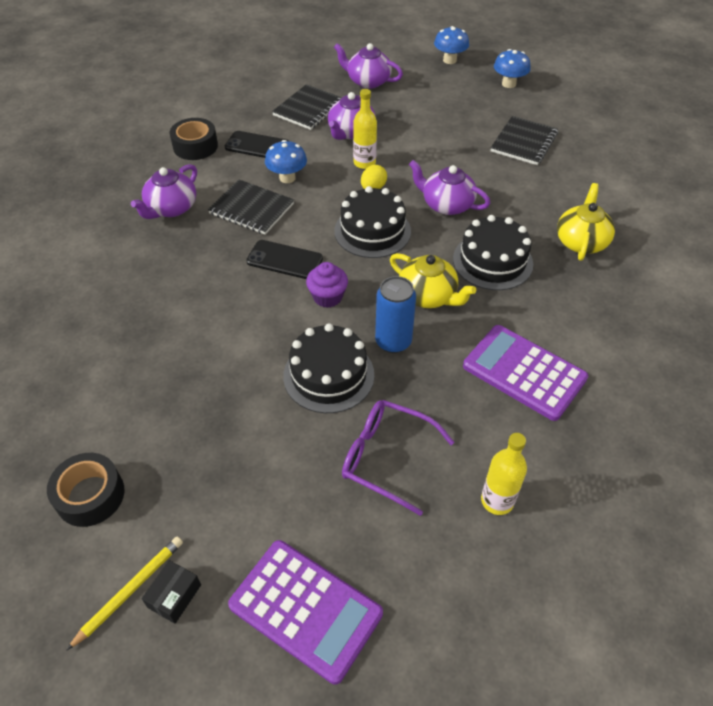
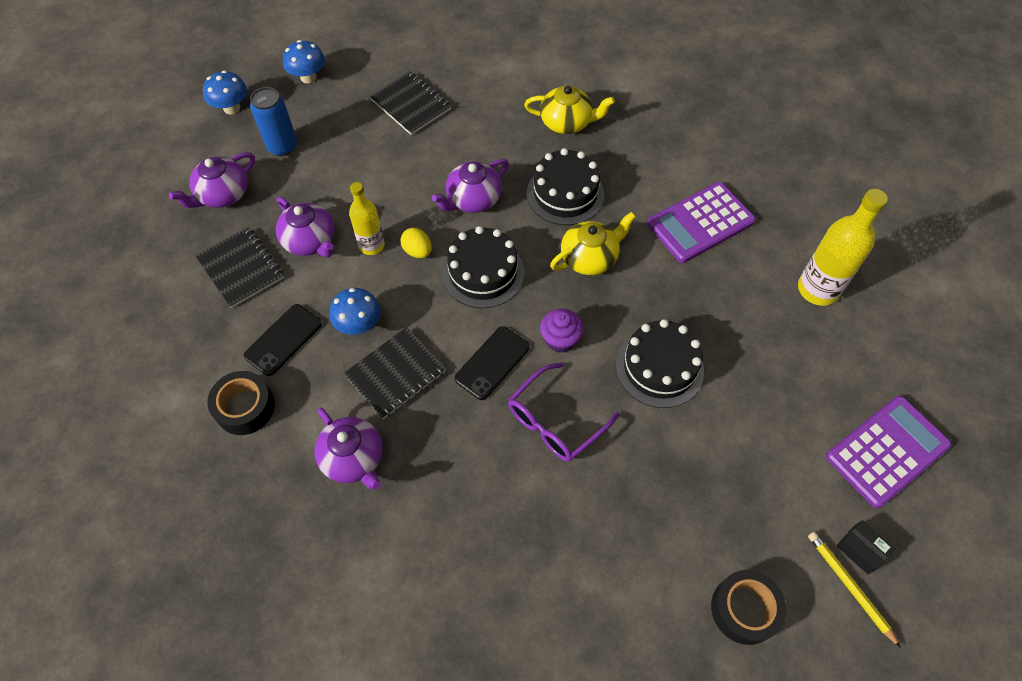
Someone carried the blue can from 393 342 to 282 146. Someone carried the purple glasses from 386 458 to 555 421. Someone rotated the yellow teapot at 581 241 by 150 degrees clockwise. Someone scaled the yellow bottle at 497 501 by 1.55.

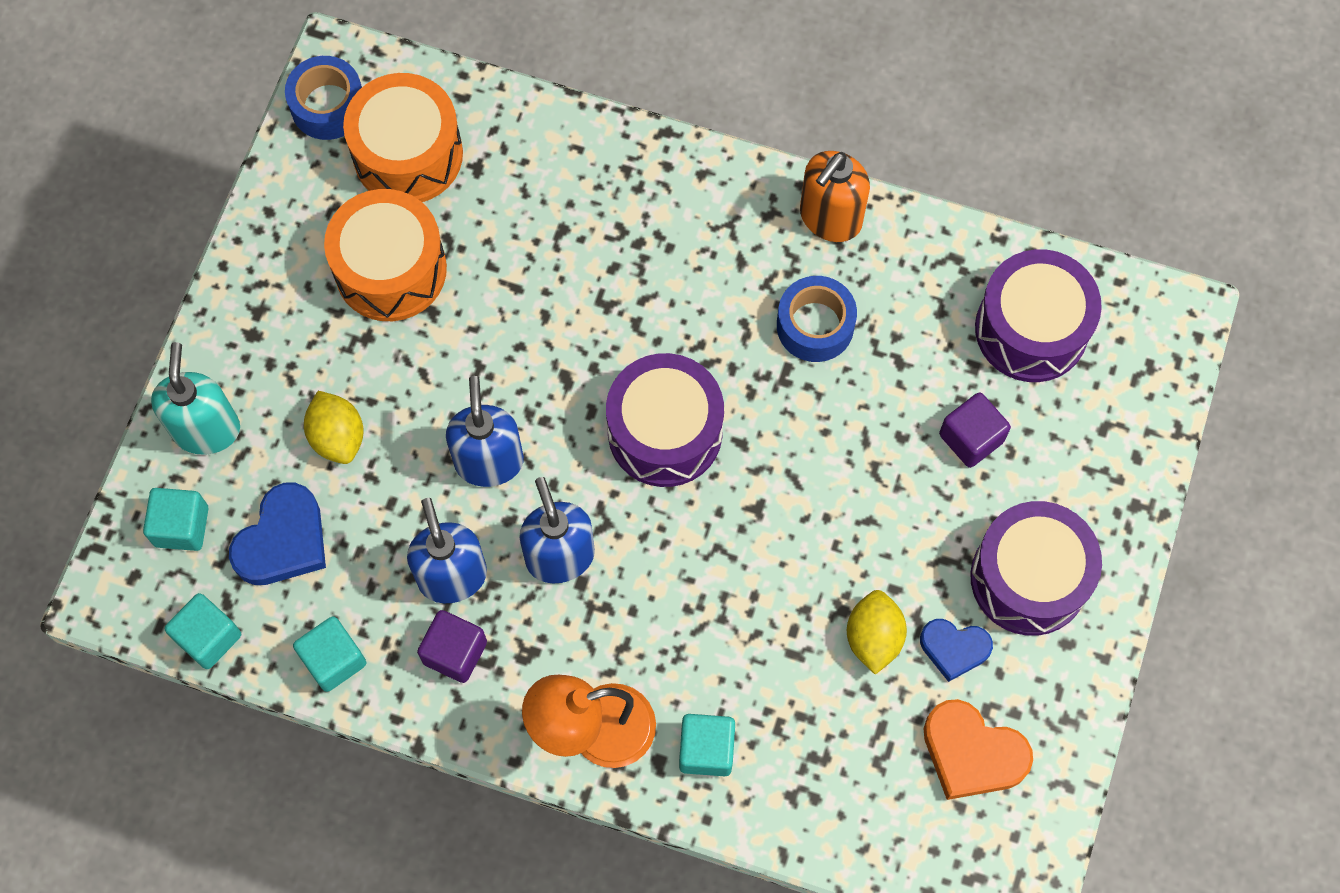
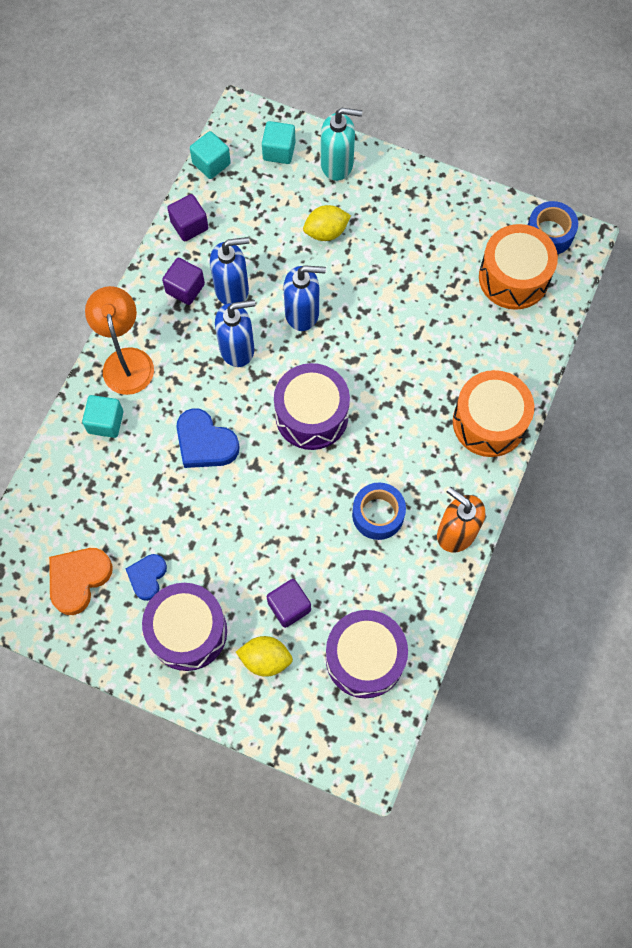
Someone repainted the turquoise cube at 333 660, which became the purple cube at 189 225. Someone carried the blue heart from 283 540 to 205 443. Someone carried the yellow lemon from 873 637 to 265 659. Someone carried the orange drum from 390 269 to 489 422.

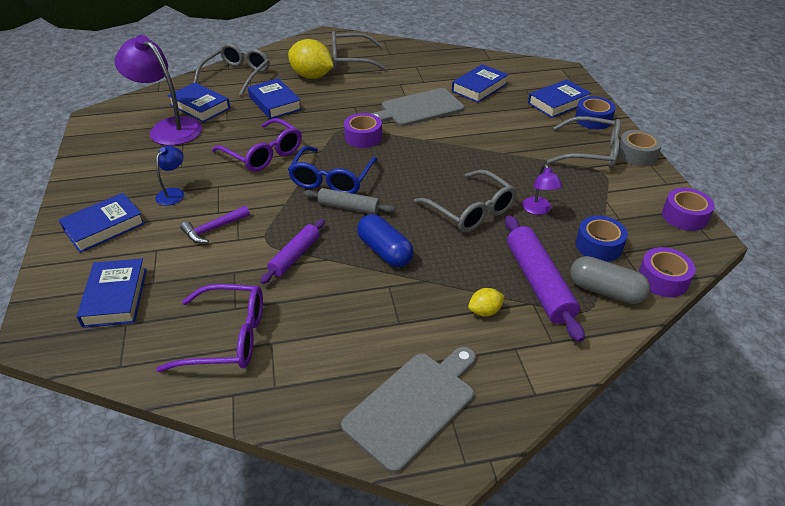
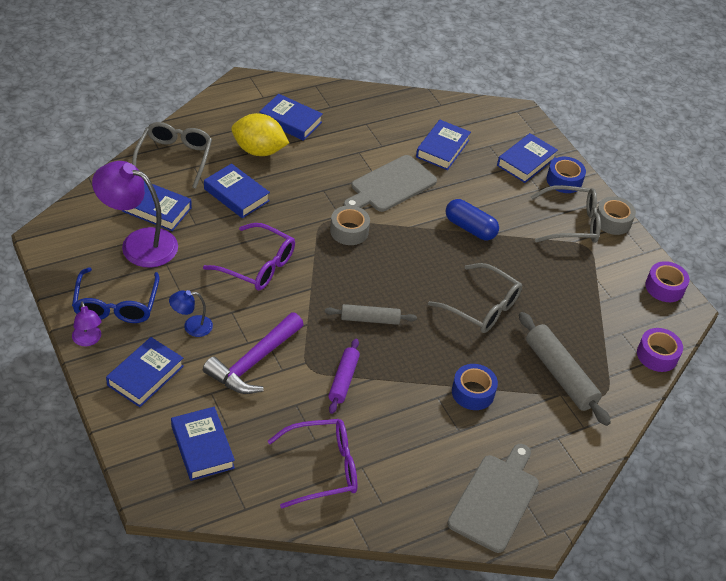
Someone carried the blue glasses from 331 180 to 116 306. Someone carried the purple lamp from 538 210 to 88 340. Someone rotated the blue lamp at 173 193 by 105 degrees counterclockwise. Someone scaled the purple hammer at 213 229 by 1.75. Someone swapped the grey glasses at 350 60 for the blue book at 290 121. Someone repainted the purple tape at 363 137, which became the grey tape at 349 231. Someone carried the blue capsule from 384 251 to 470 228. Someone carried the blue tape from 598 246 to 473 392. Someone repainted the purple rolling pin at 538 283, which became the grey rolling pin at 559 374. Someone took away the yellow lemon at 484 311. Someone took away the grey capsule at 605 291.

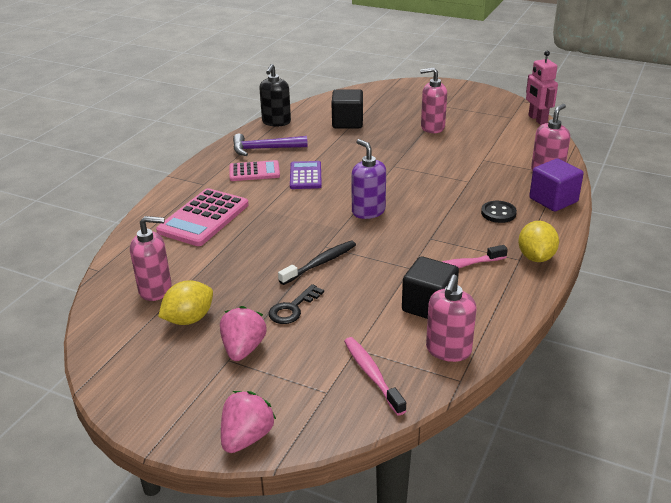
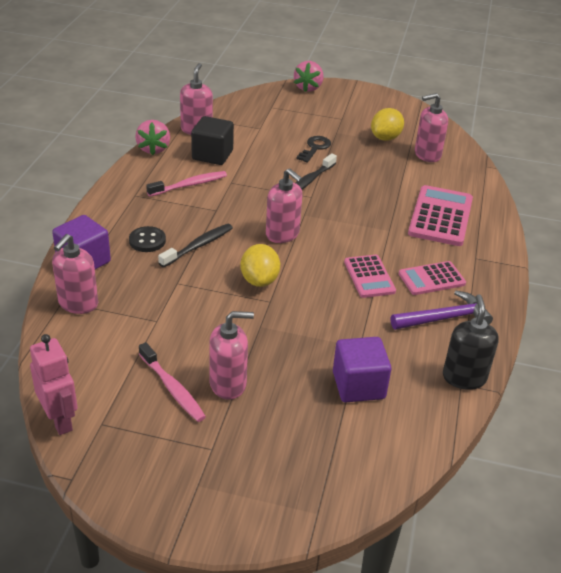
Someone carried the pink strawberry from 243 349 to 153 149. Someone carried the pink toothbrush from 372 374 to 173 388. Someone put down the black toothbrush at 198 246. Someone carried the yellow lemon from 536 257 to 259 280. Someone repainted the purple soap dispenser at 368 211, which became the pink soap dispenser at 282 234. Someone repainted the black cube at 347 122, which became the purple cube at 358 385. Someone repainted the purple calculator at 305 176, which became the pink calculator at 369 277.

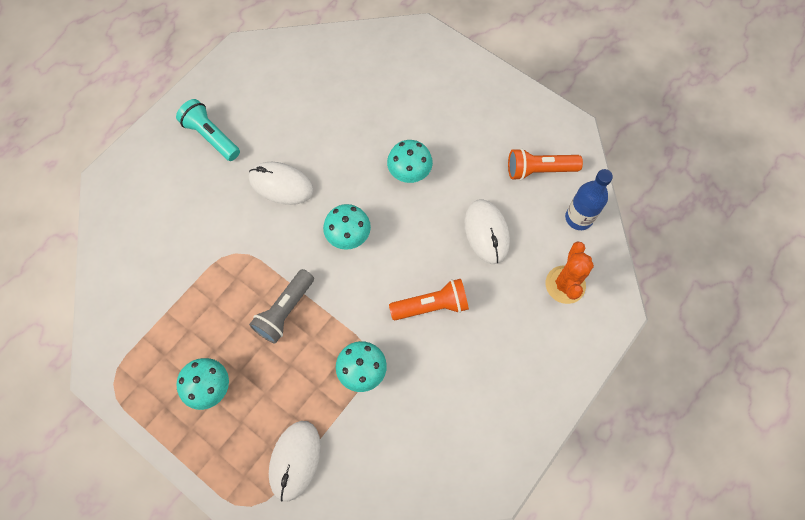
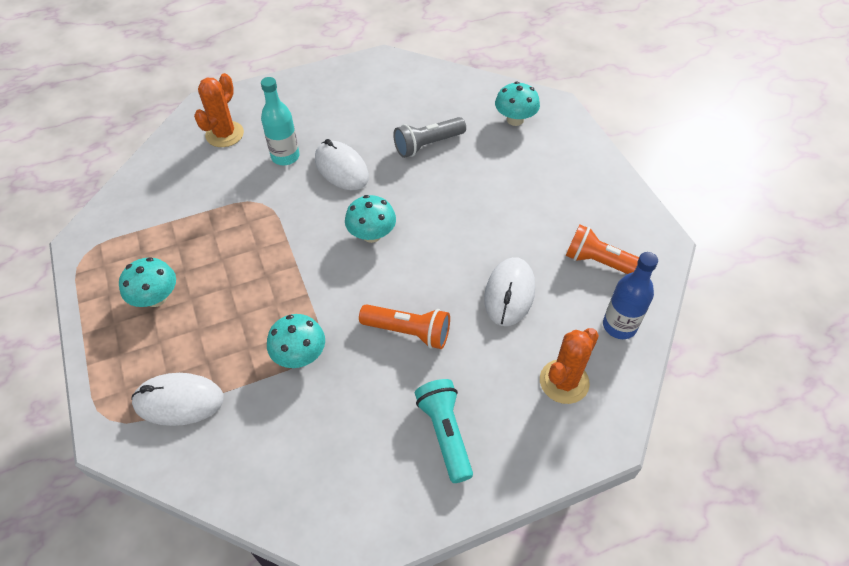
Someone rotated the white mouse at 295 460 by 45 degrees clockwise. Someone put down the orange cactus at 224 134. Someone put down the turquoise bottle at 285 157. Someone carried the grey flashlight from 285 311 to 427 145. Someone carried the turquoise flashlight from 211 136 to 445 433. Someone carried the turquoise mushroom from 409 172 to 515 120.

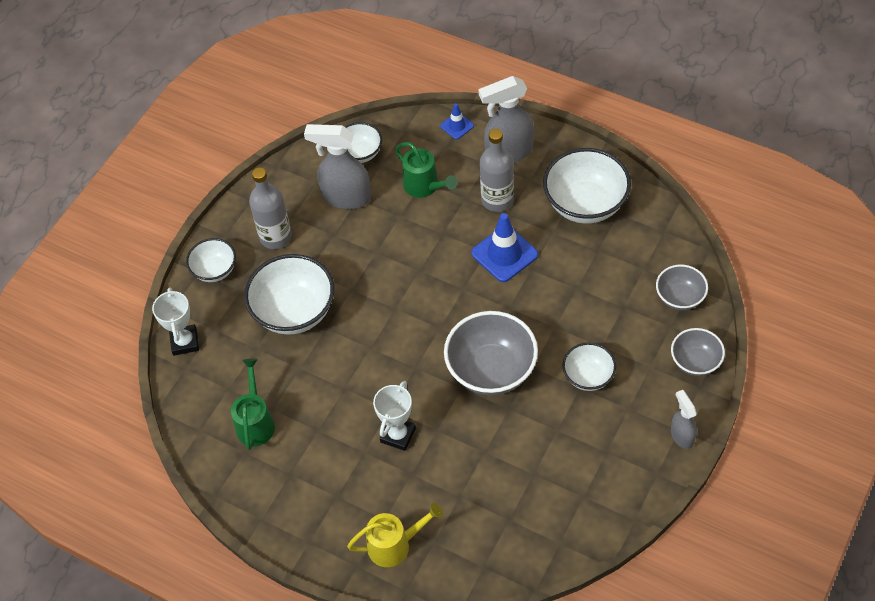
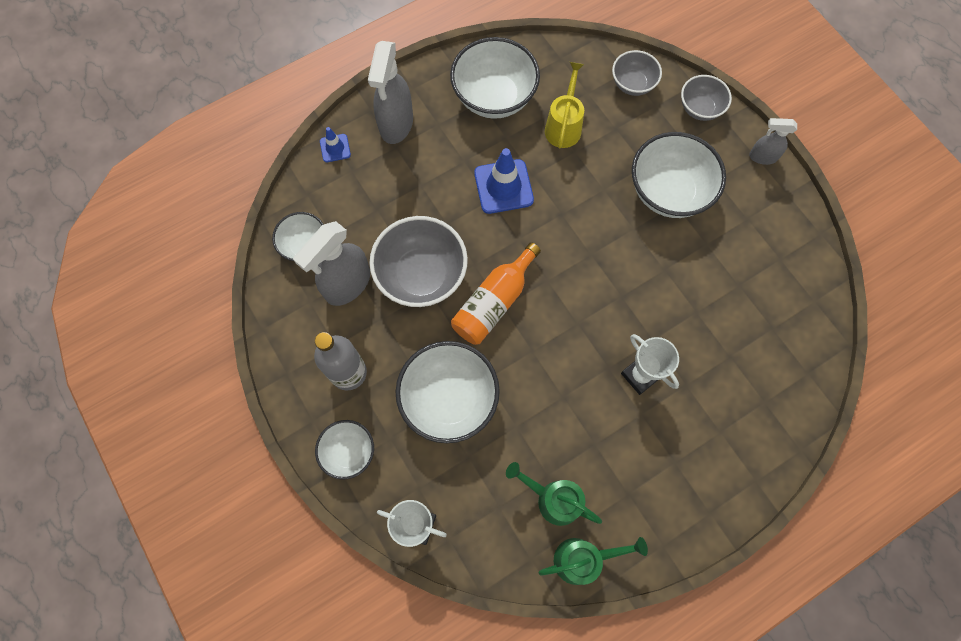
Someone carried the grey bowl from 491 370 to 421 275. Someone put down the orange bottle at 494 302. Someone carried the green watering can from 425 186 to 583 559. Someone carried the yellow watering can from 395 545 to 564 126. Someone scaled the white bowl at 588 376 by 1.75. Someone took away the grey bottle at 497 200.

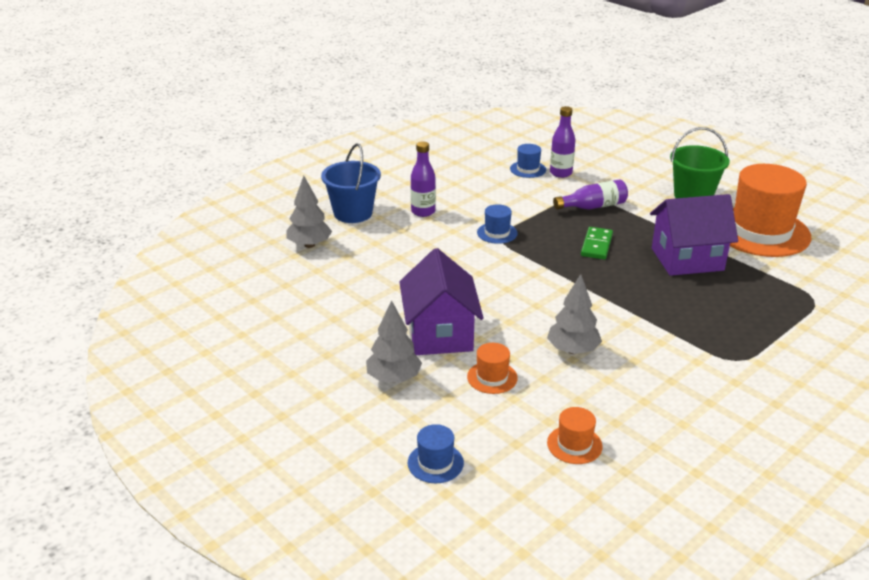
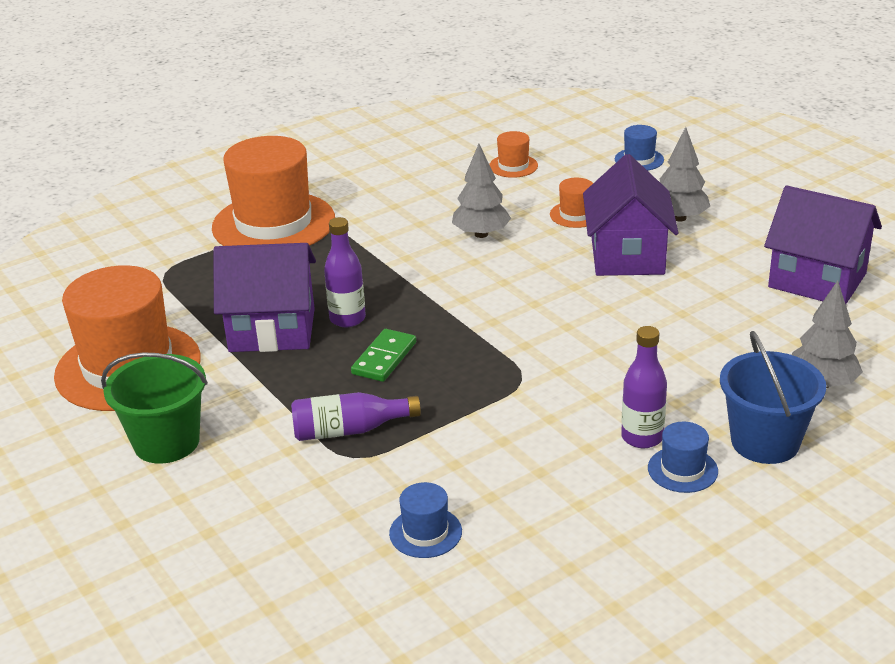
Someone put down the orange hat at 273 223. Someone carried the purple bottle from 561 173 to 347 319. Someone carried the blue hat from 497 233 to 682 470. Someone put down the purple house at 817 280.

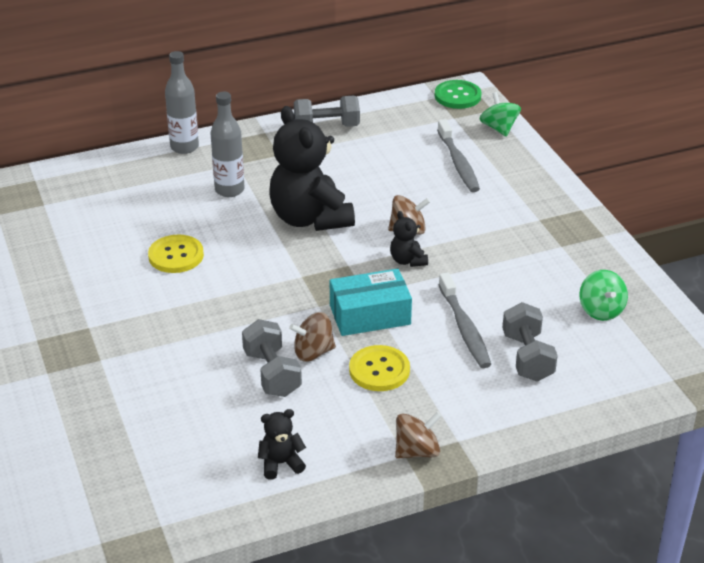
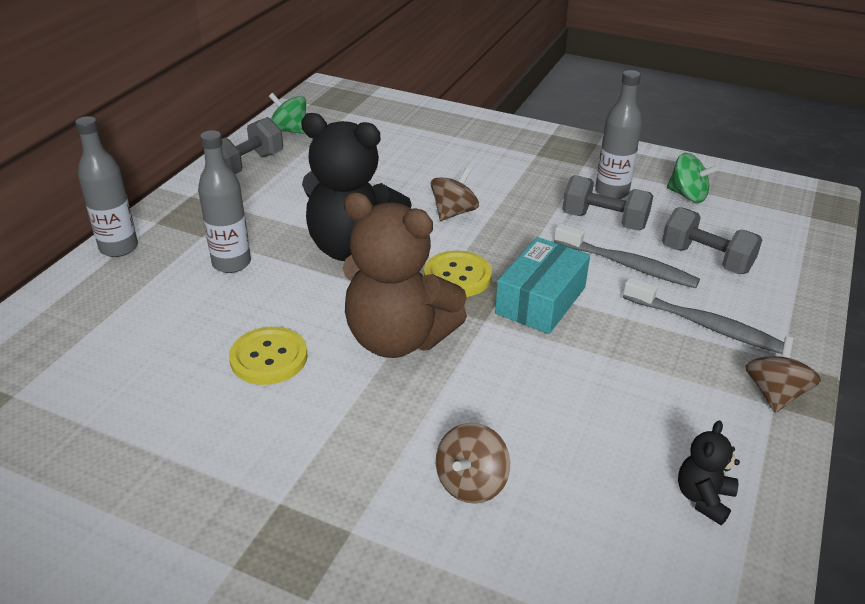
Someone carried the green spinning top from 499 128 to 289 130. Someone put down the brown teddy bear at 398 339. Someone carried the yellow button from 379 370 to 457 276. Someone carried the brown spinning top from 313 352 to 471 483. Someone carried the grey dumbbell from 272 373 to 604 221. Someone put down the grey bottle at 611 192. Someone carried the grey toothbrush from 458 163 to 705 325. Someone took away the black teddy bear at 407 260. Someone took away the green button at 457 96.

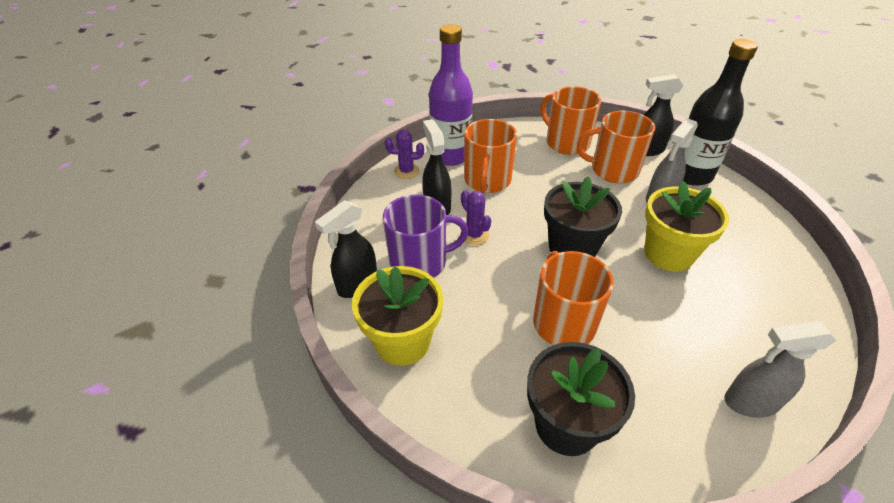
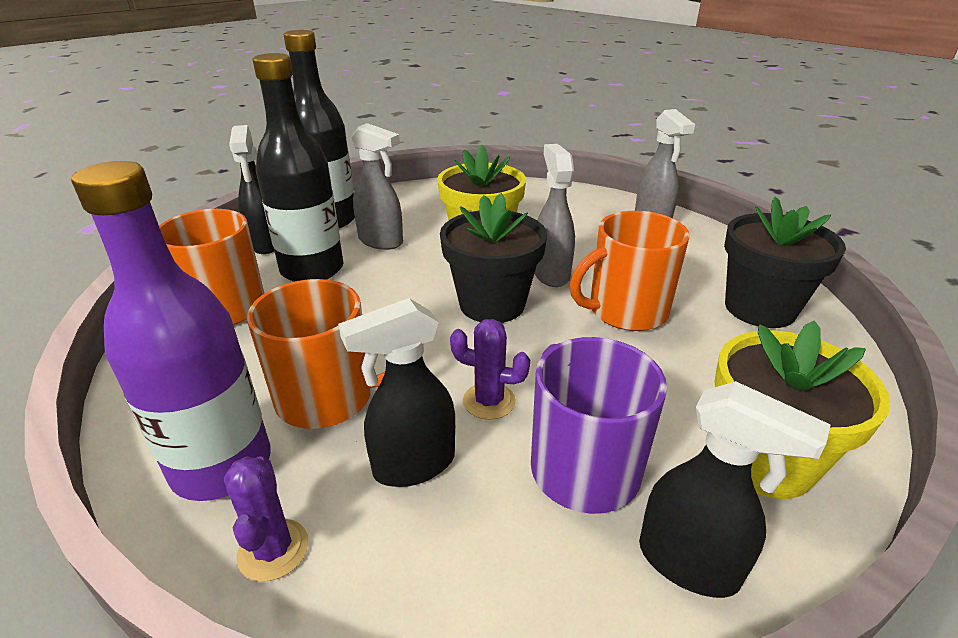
Someone swapped the orange mug at 613 170 for the black bottle at 312 270. Someone rotated the purple cactus at 474 235 by 60 degrees clockwise. Someone put down the grey spray bottle at 551 273.

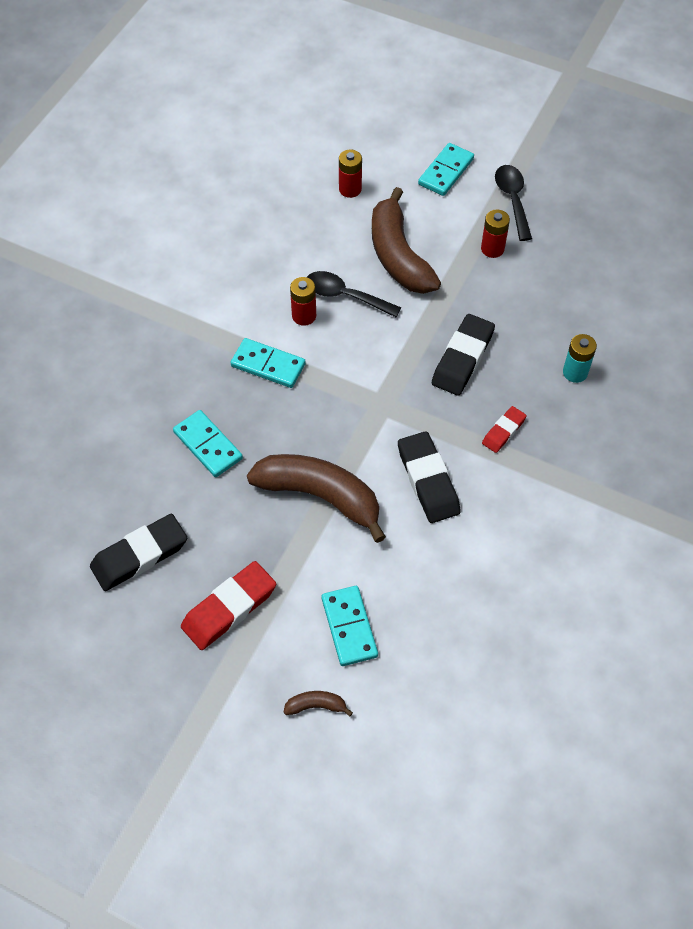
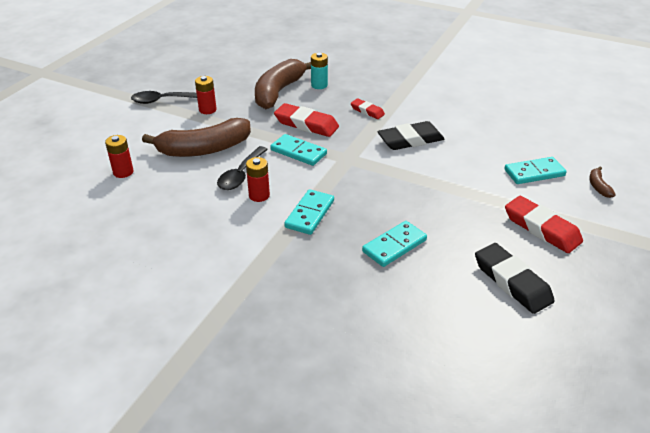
Someone carried the brown banana from 320 496 to 278 92. Someone carried the turquoise domino from 446 172 to 298 152. Someone repainted the black eraser at 462 358, which became the red eraser at 306 124.

